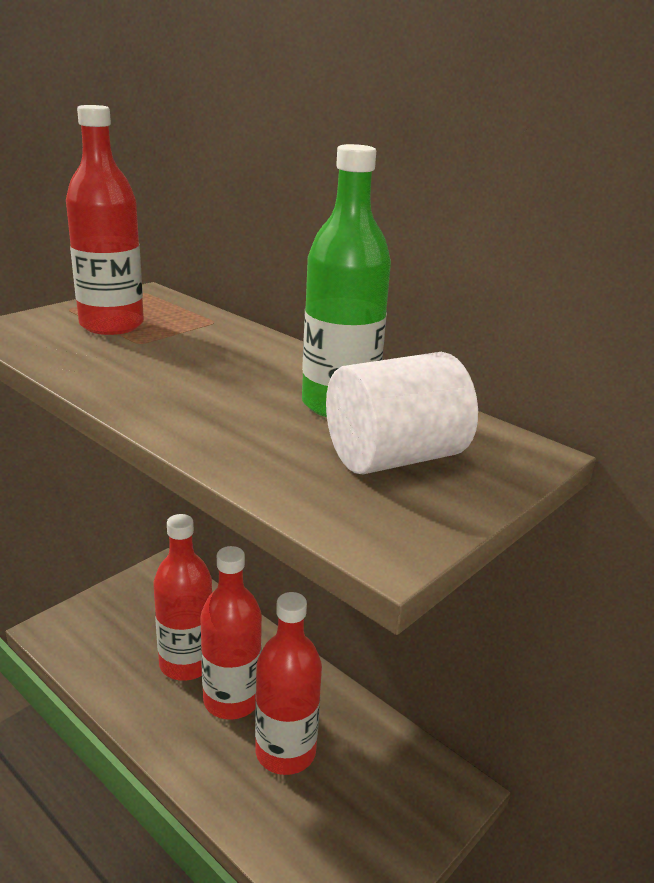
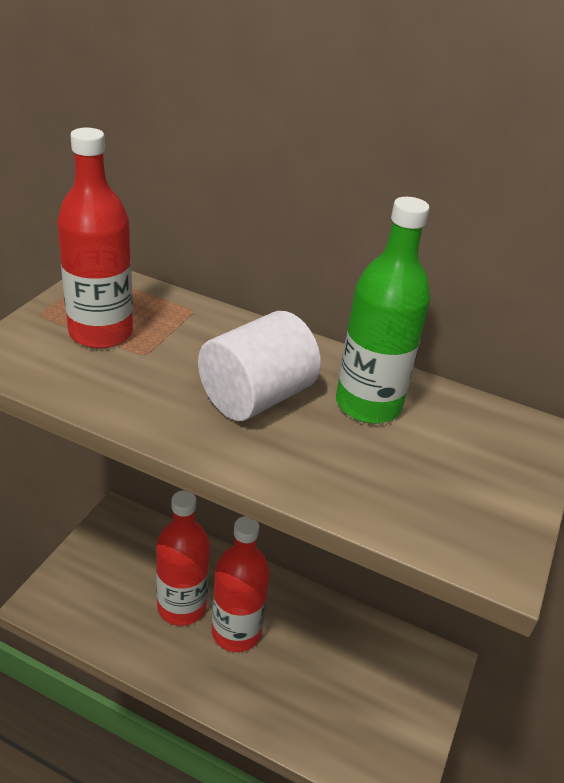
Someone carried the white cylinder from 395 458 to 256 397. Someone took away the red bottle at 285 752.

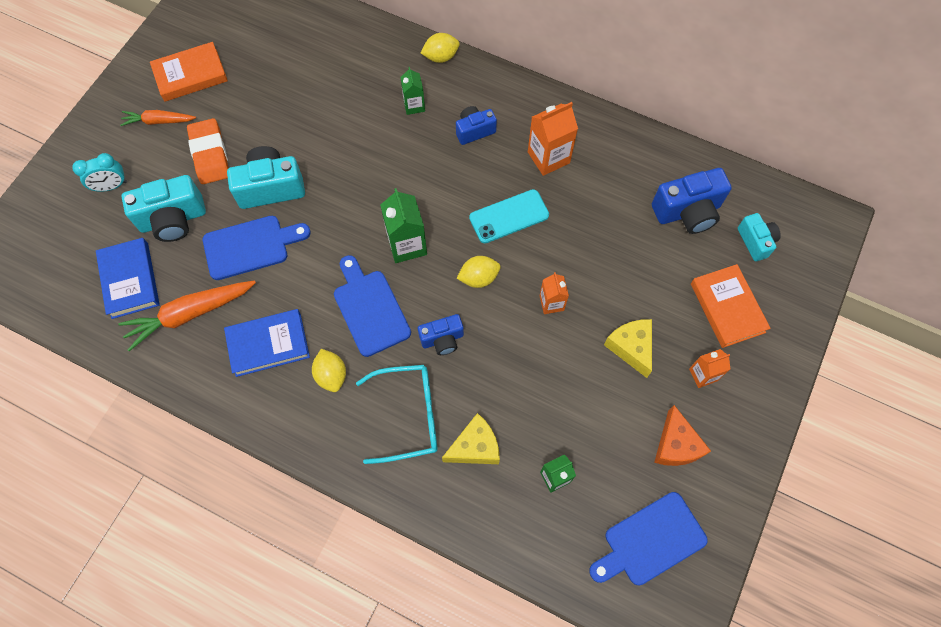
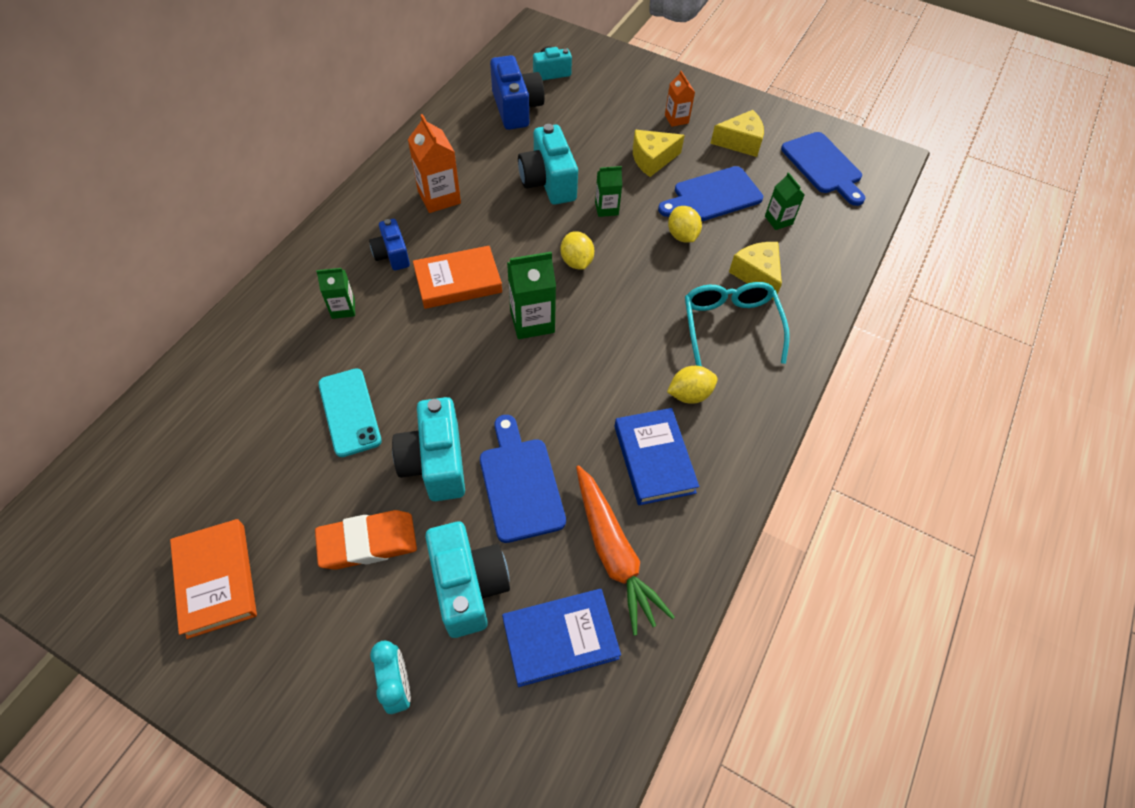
Someone carried the turquoise phone from 509 216 to 349 412. Someone carried the orange book from 727 308 to 458 281. Someone put down the turquoise camera at 548 182. Someone repainted the orange carton at 551 303, which became the green carton at 606 208. Someone carried the blue cutting board from 369 309 to 713 196. Someone carried the yellow lemon from 441 57 to 682 235. Someone repainted the orange cheese at 676 445, which became the yellow cheese at 740 142. Someone took away the orange carrot at 159 121. Someone took away the blue camera at 442 339.

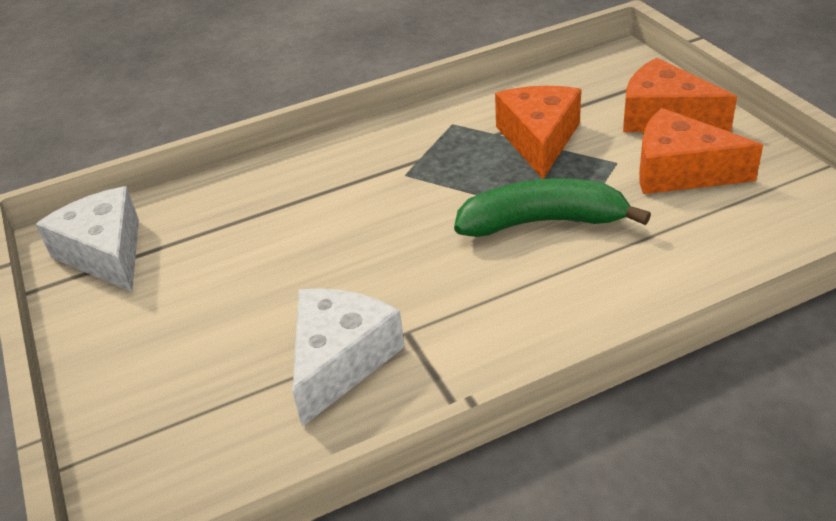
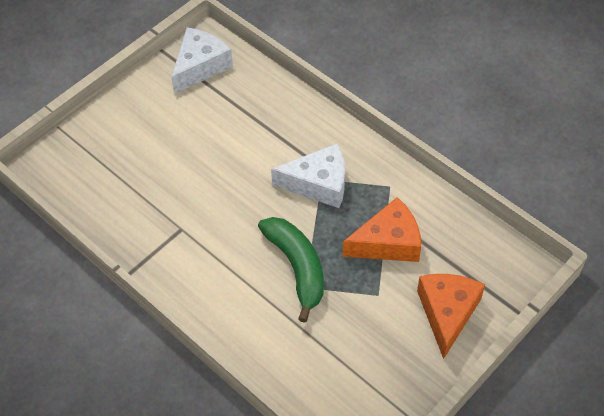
Someone carried the white cheese from 340 360 to 318 184. Someone took away the orange cheese at 680 171.

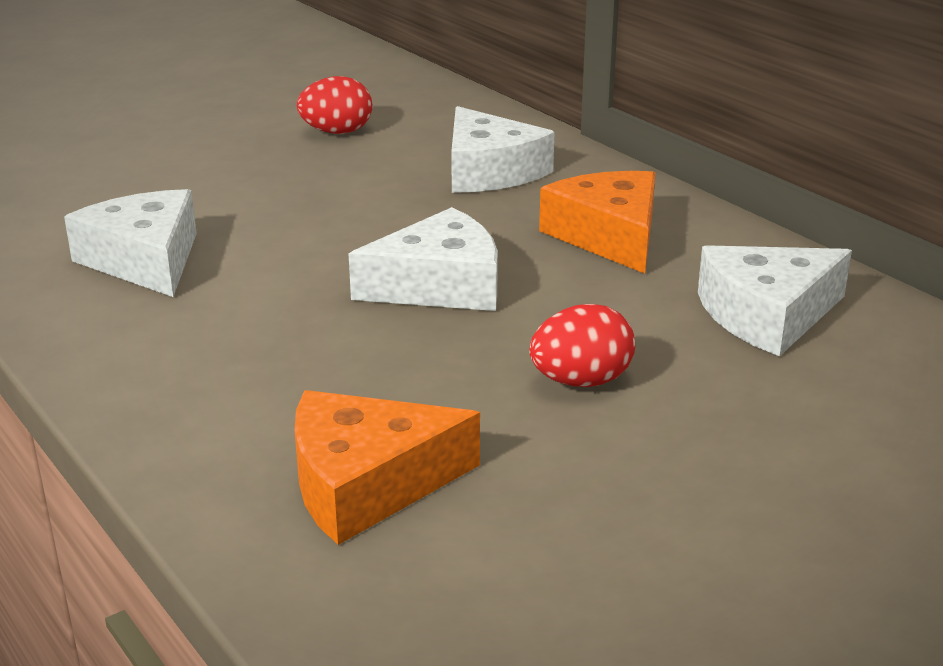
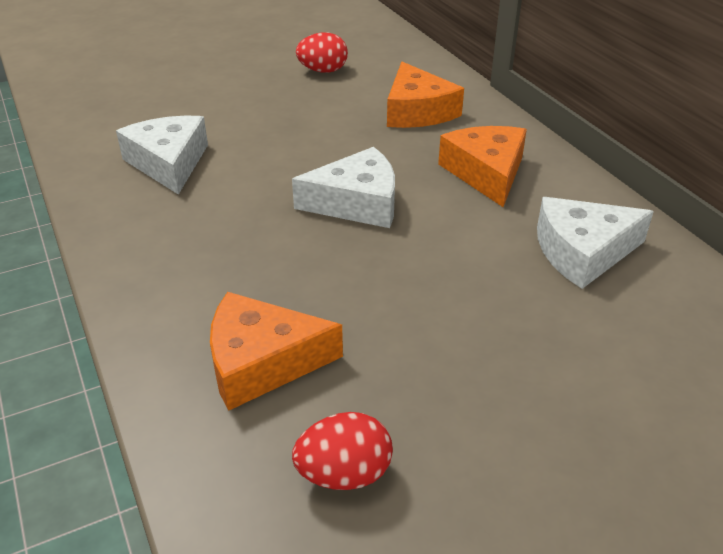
Someone carried the red egg from 581 381 to 344 474. Someone repainted the white cheese at 489 171, which became the orange cheese at 417 111.

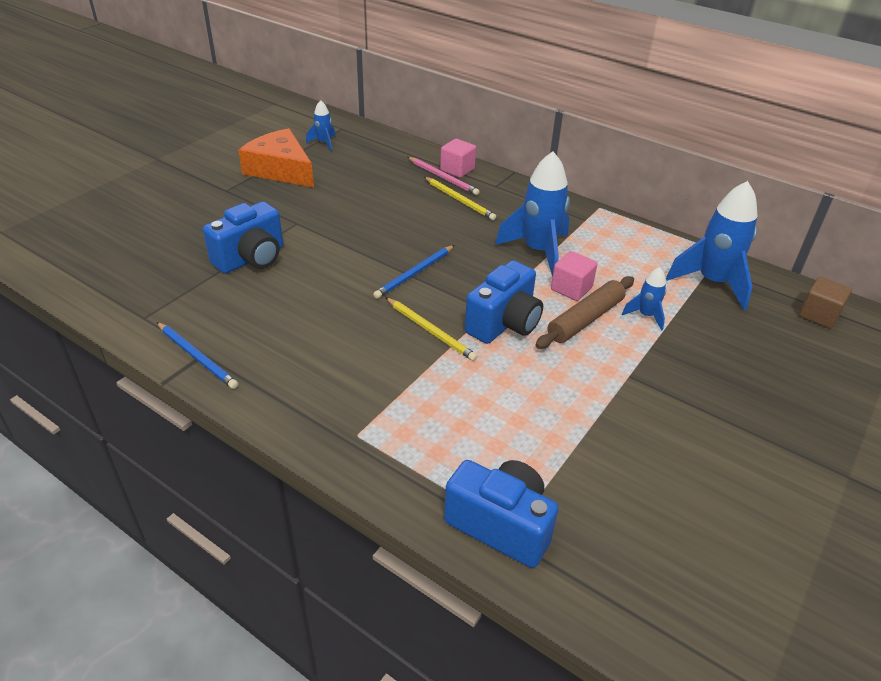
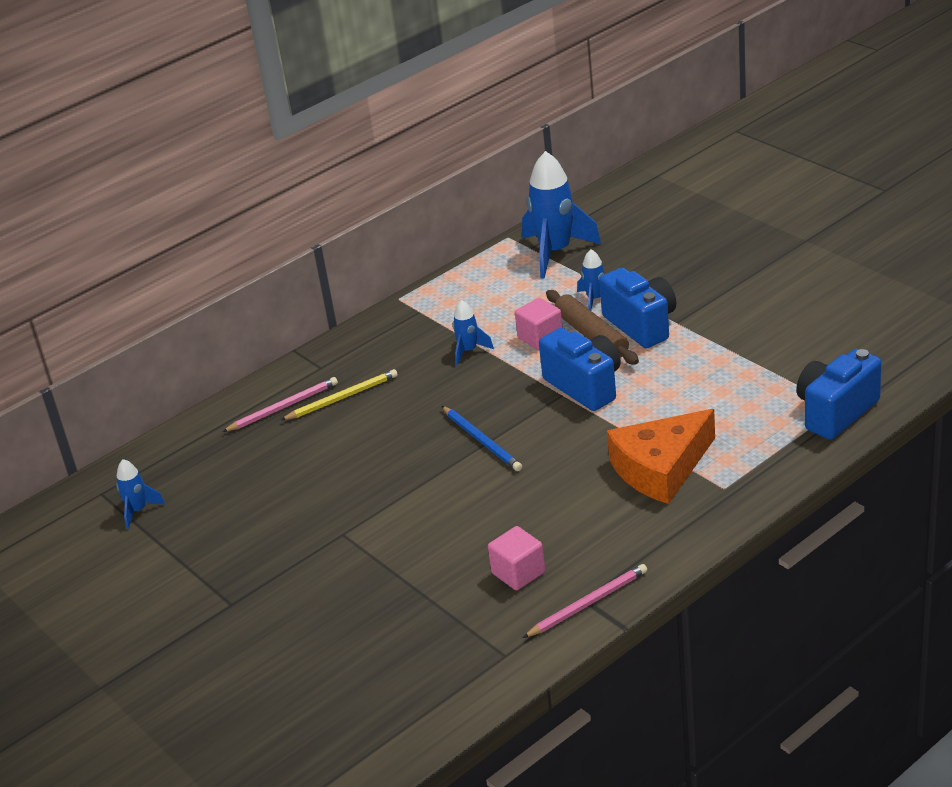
Someone scaled the blue rocket at 538 251 by 0.50. Someone carried the pink cube from 457 170 to 518 573. Someone repainted the blue pencil at 197 357, which became the pink pencil at 588 603. Someone carried the blue camera from 251 259 to 641 325. Someone carried the orange cheese from 280 169 to 661 468. Someone took away the yellow pencil at 430 331. Someone took away the brown cube at 818 315.

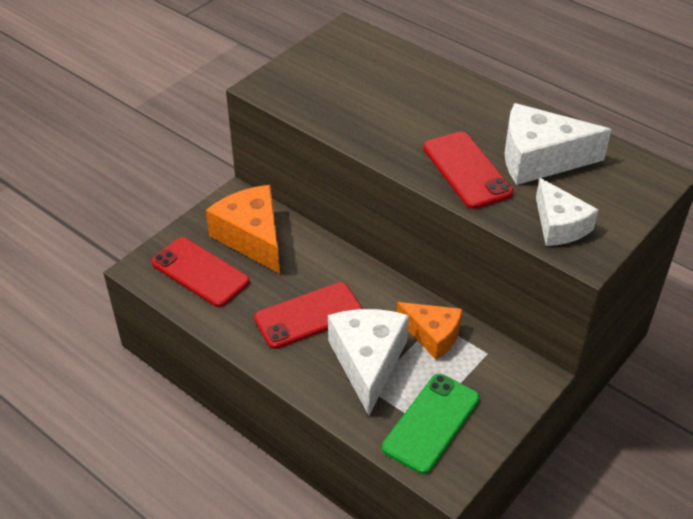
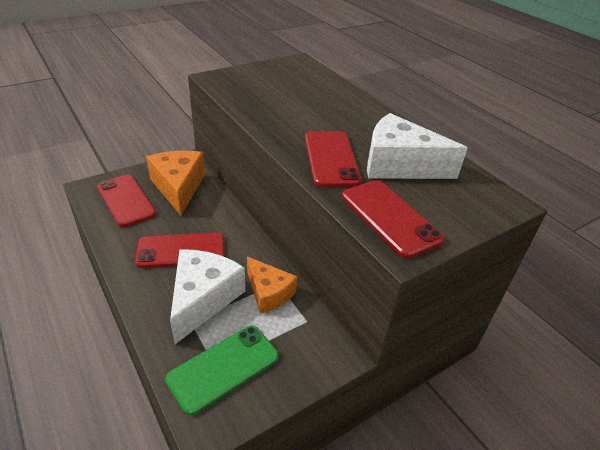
Someone swapped the white cheese at 559 225 for the red phone at 390 217.

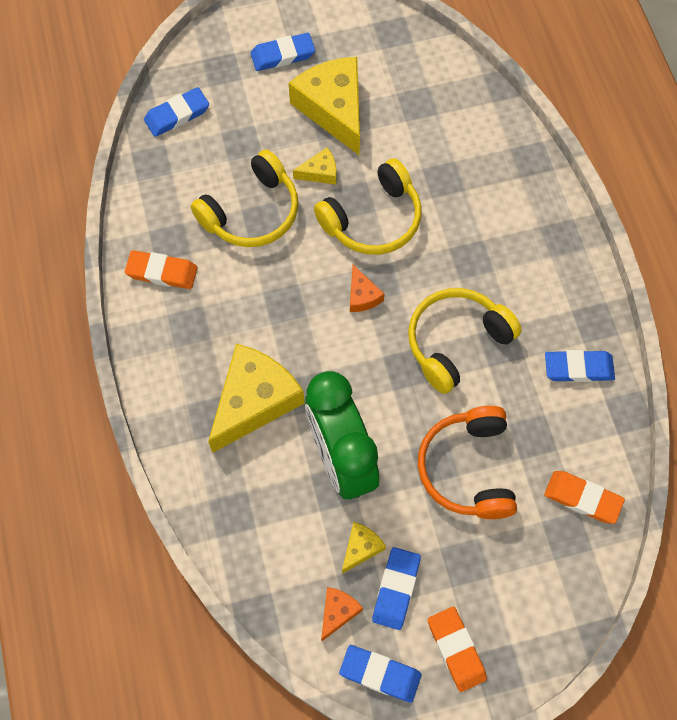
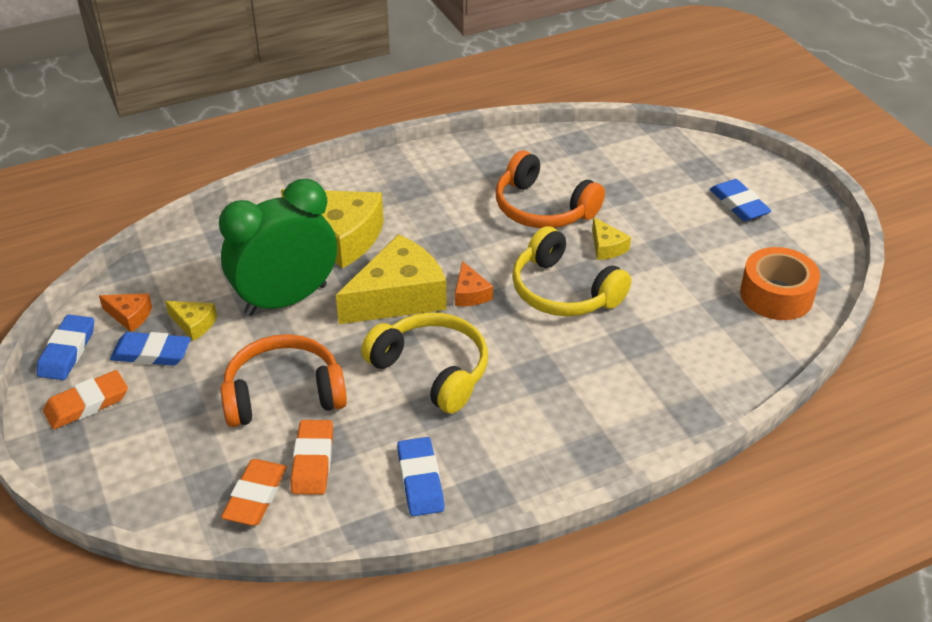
Someone carried the orange eraser from 162 272 to 312 461. Someone carried the yellow cheese from 334 109 to 398 297. Someone rotated the orange cheese at 362 295 by 75 degrees counterclockwise. Someone repainted the yellow headphones at 252 212, which became the orange headphones at 543 208. Someone put down the orange tape at 776 295. Someone took away the blue eraser at 177 115.

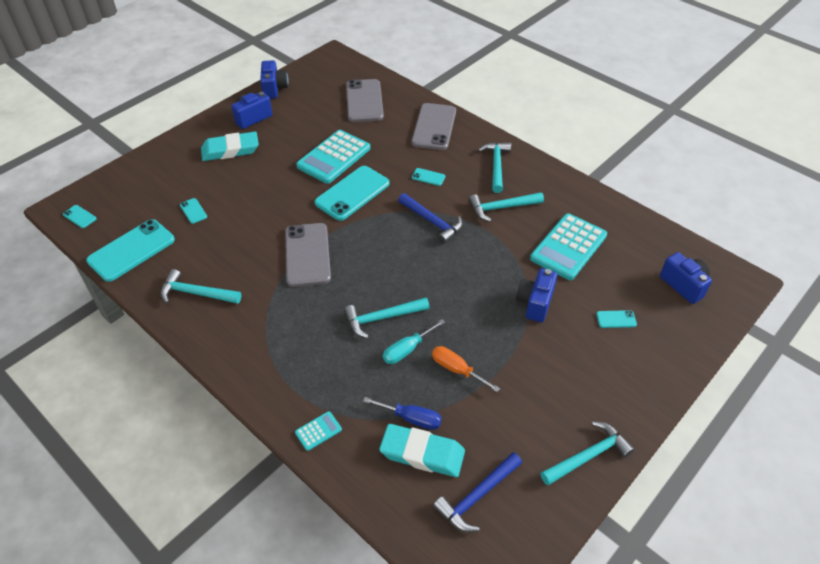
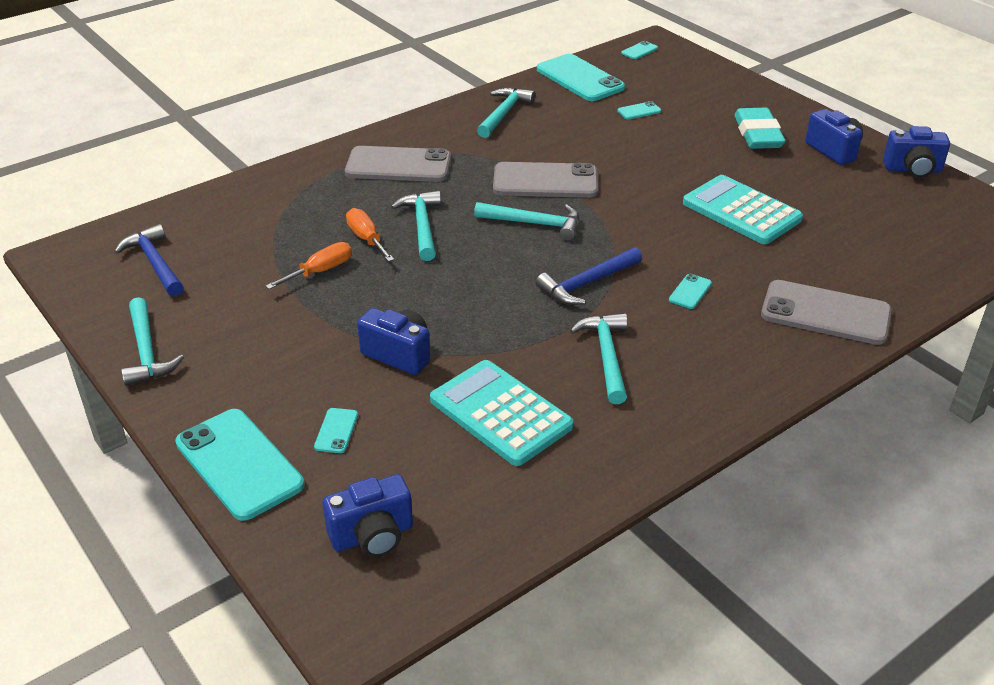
Someone carried the turquoise phone from 352 193 to 239 464. Someone carried the grey phone from 364 101 to 398 165. Someone repainted the turquoise screwdriver at 407 350, which became the orange screwdriver at 366 239. Someone carried the turquoise hammer from 496 166 to 534 224. Someone took away the turquoise calculator at 318 431. Someone took away the blue screwdriver at 411 418. Someone took away the turquoise eraser at 422 453.

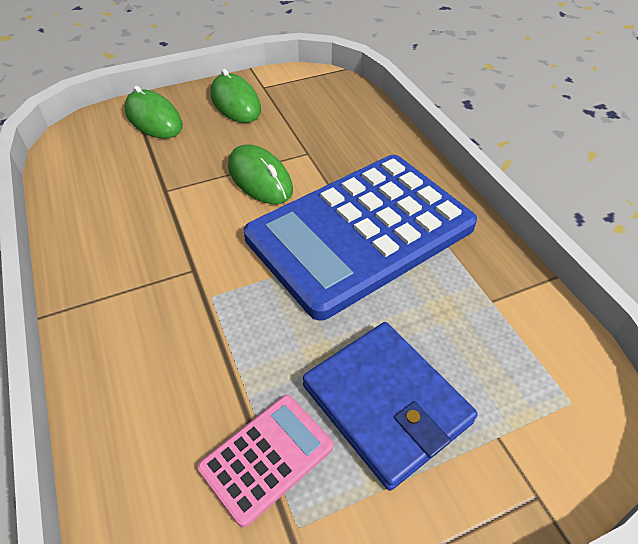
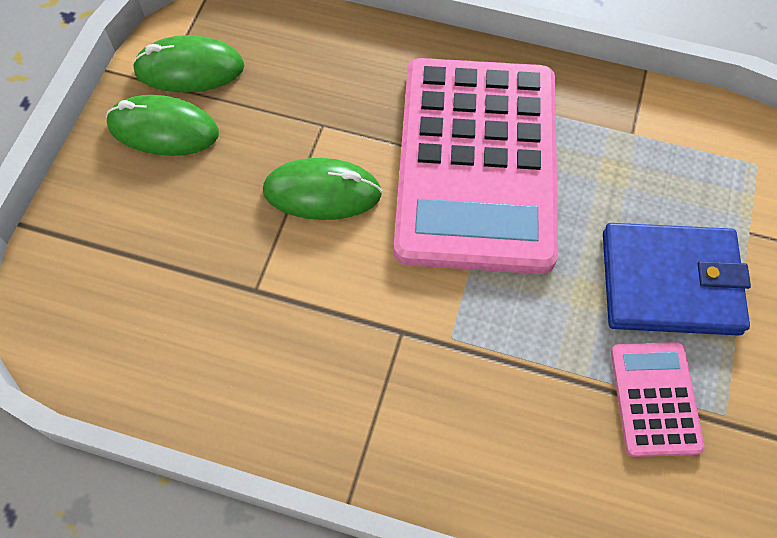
Someone carried the green mouse from 154 119 to 189 69. Someone repainted the blue calculator at 360 232, which became the pink calculator at 477 164.

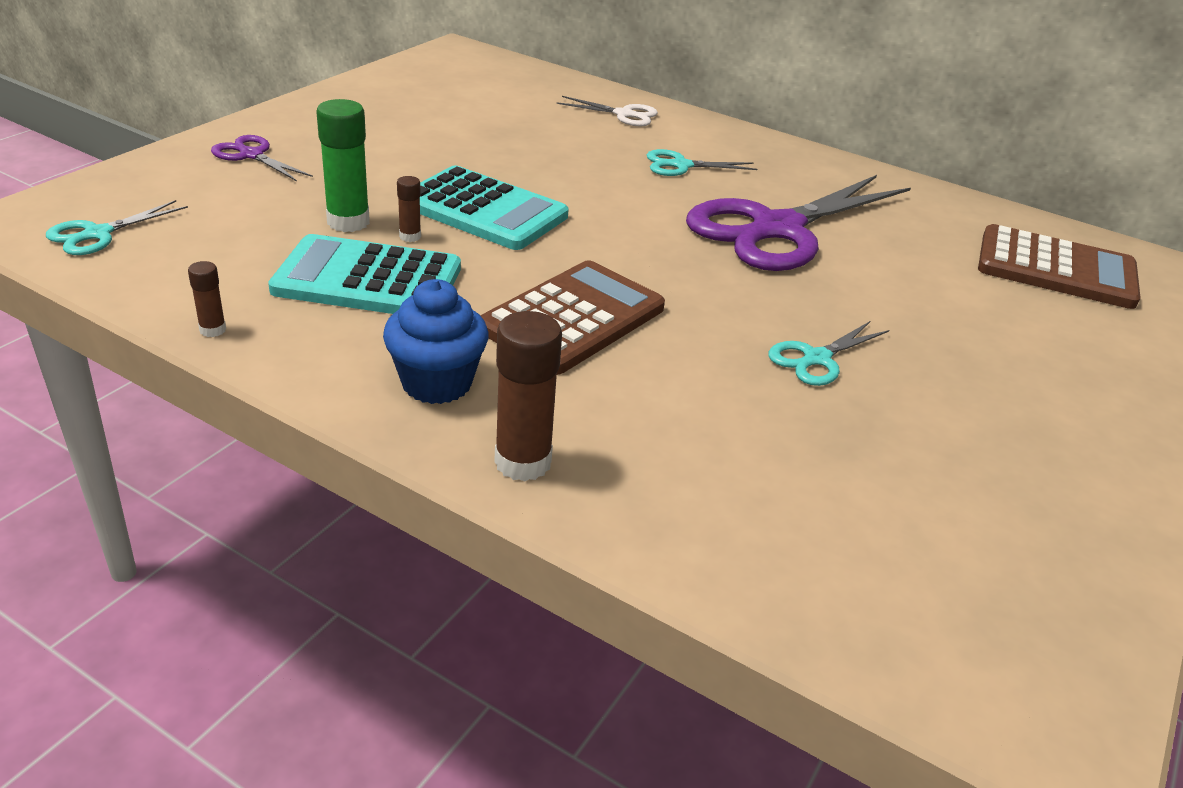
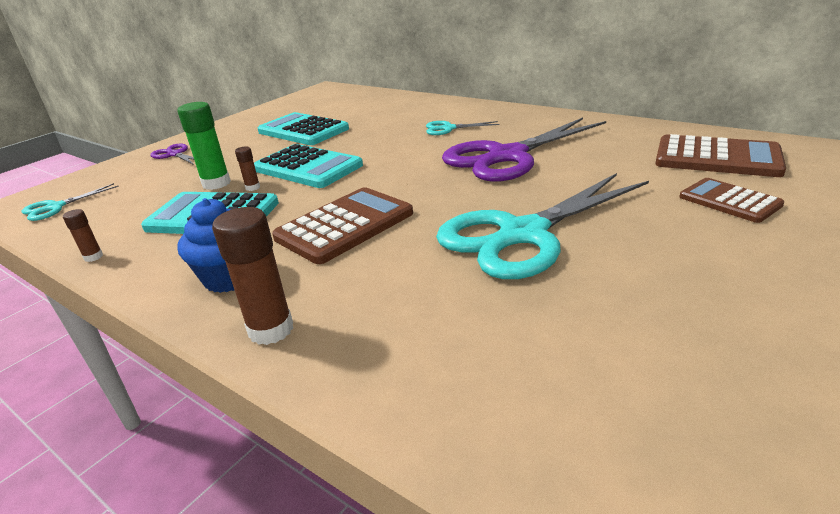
Someone put down the turquoise calculator at 303 130. Someone scaled the turquoise scissors at 816 359 by 2.25. Someone put down the brown calculator at 729 201. Someone took away the white scissors at 624 114.

